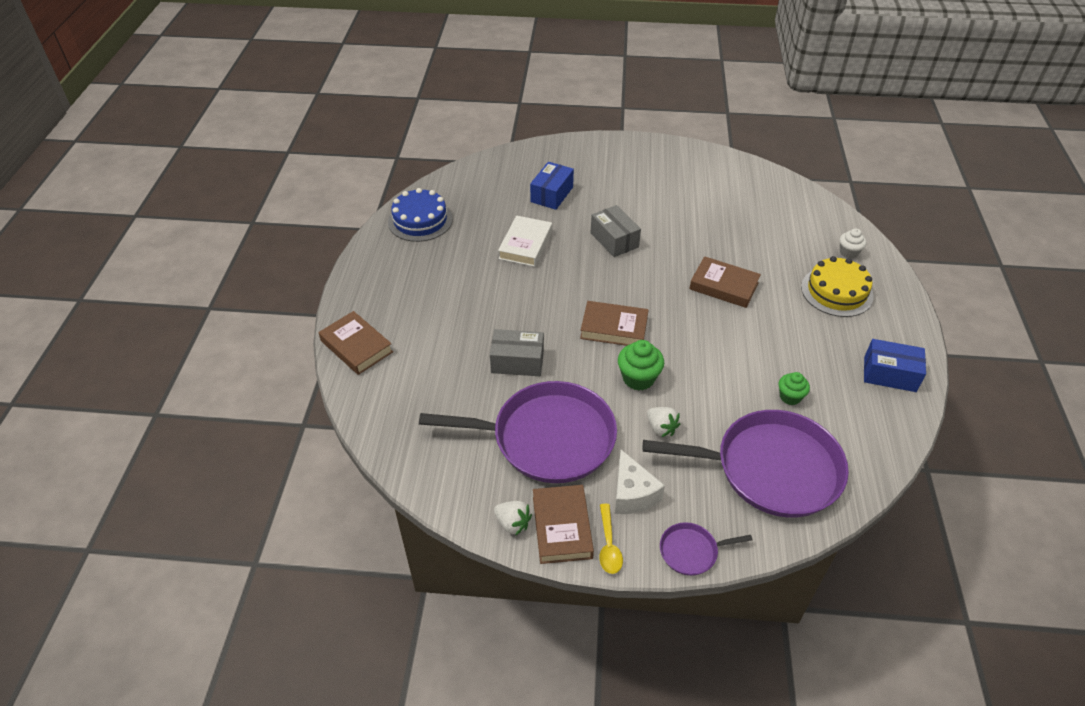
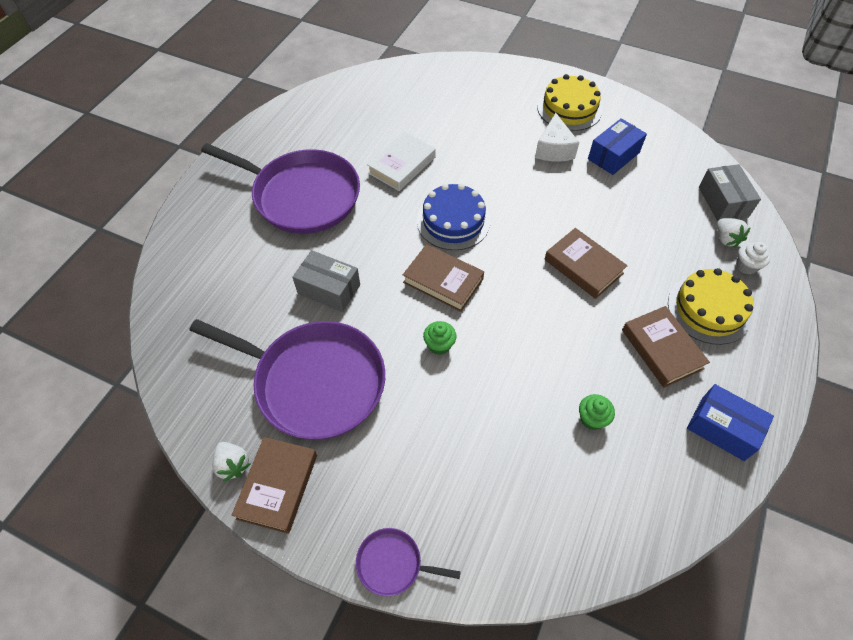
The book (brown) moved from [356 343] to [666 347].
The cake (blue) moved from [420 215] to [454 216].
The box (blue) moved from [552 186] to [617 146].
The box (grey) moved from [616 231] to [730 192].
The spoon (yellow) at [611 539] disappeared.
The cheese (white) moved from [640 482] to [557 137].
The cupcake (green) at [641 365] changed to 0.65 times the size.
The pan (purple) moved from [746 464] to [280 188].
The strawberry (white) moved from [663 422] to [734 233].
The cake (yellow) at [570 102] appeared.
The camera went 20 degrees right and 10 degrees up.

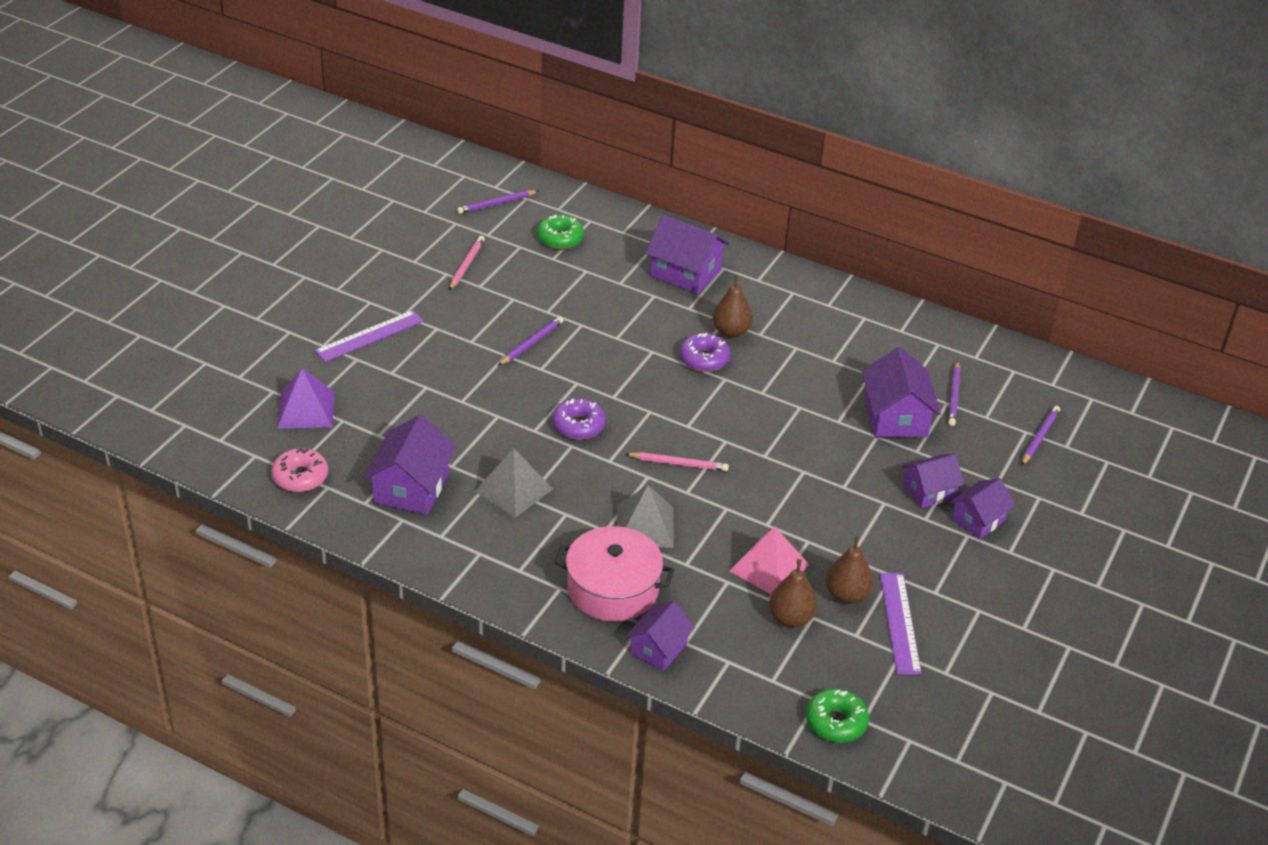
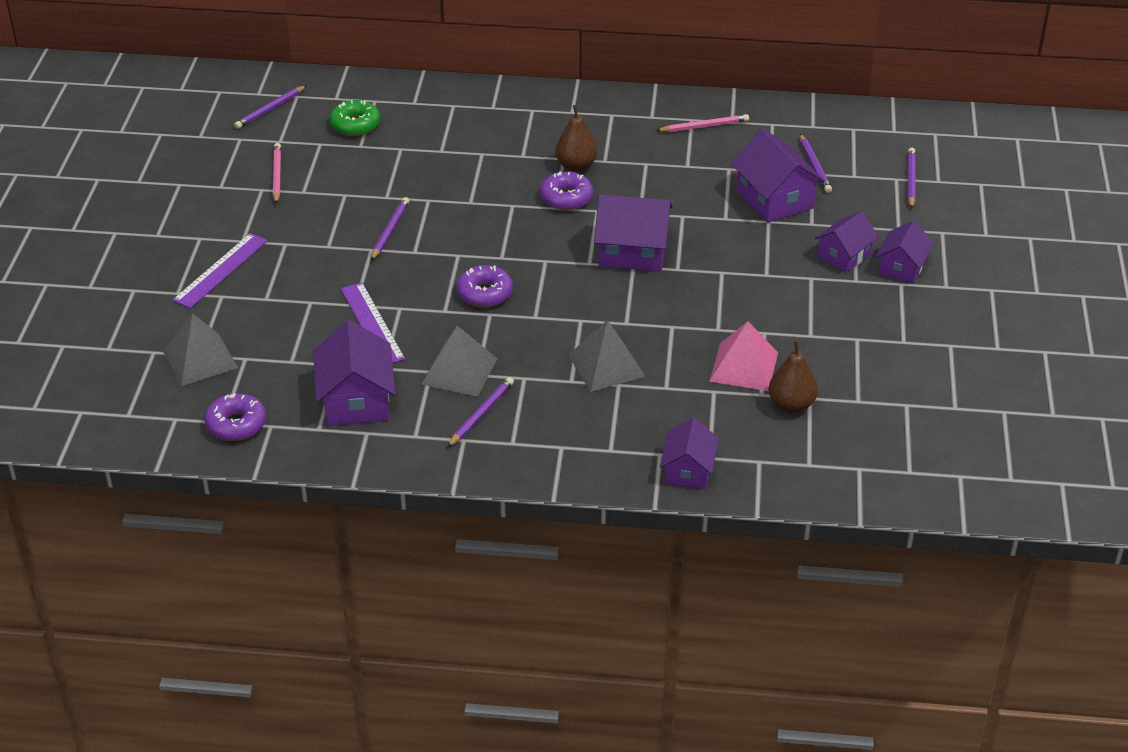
The donut (pink) at [300 470] became the donut (purple) at [235 417].
The pyramid (purple) at [306 399] became the pyramid (grey) at [200 349].
The pot (pink) at [614 574] disappeared.
The pencil (pink) moved from [677 461] to [702 123].
The house (purple) moved from [688 254] to [633 233].
The donut (green) at [837 716] disappeared.
The pear (brown) at [849 570] disappeared.
The ruler (purple) moved from [901 624] to [373 323].
The pencil (purple) at [480 412] appeared.
The camera went 20 degrees left and 0 degrees up.

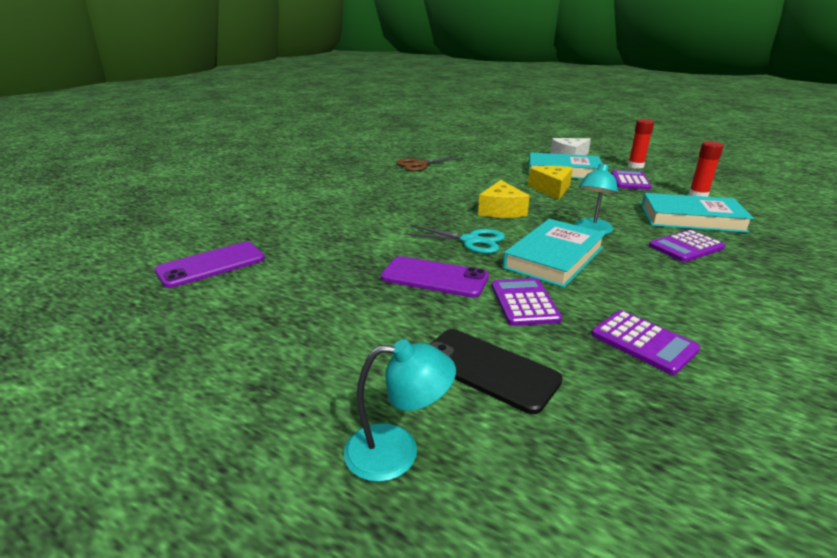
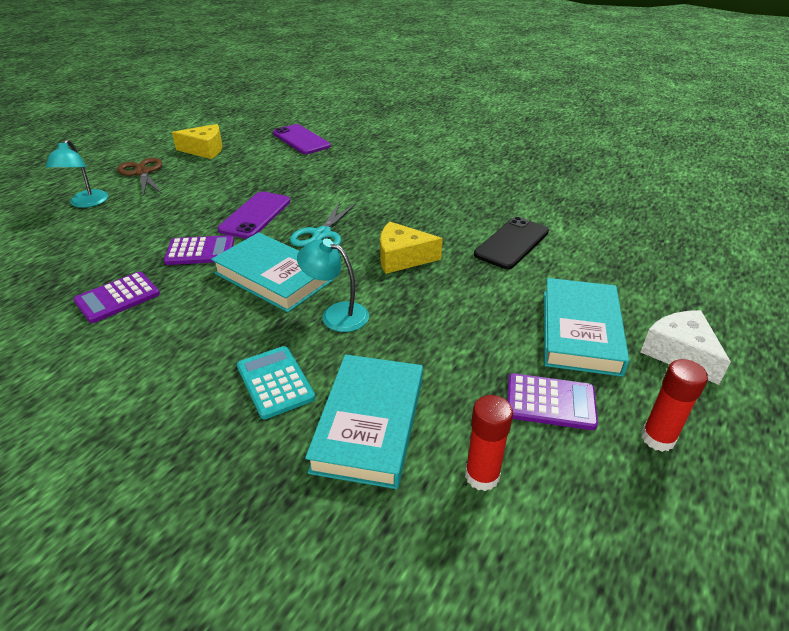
The scissors (brown) moved from [430 163] to [139 177].
The phone (black) moved from [496 371] to [511 243].
The cheese (yellow) moved from [550 183] to [197 141].
The calculator (purple) at [687 246] became the calculator (turquoise) at [276 382].
The camera went 90 degrees right and 10 degrees up.

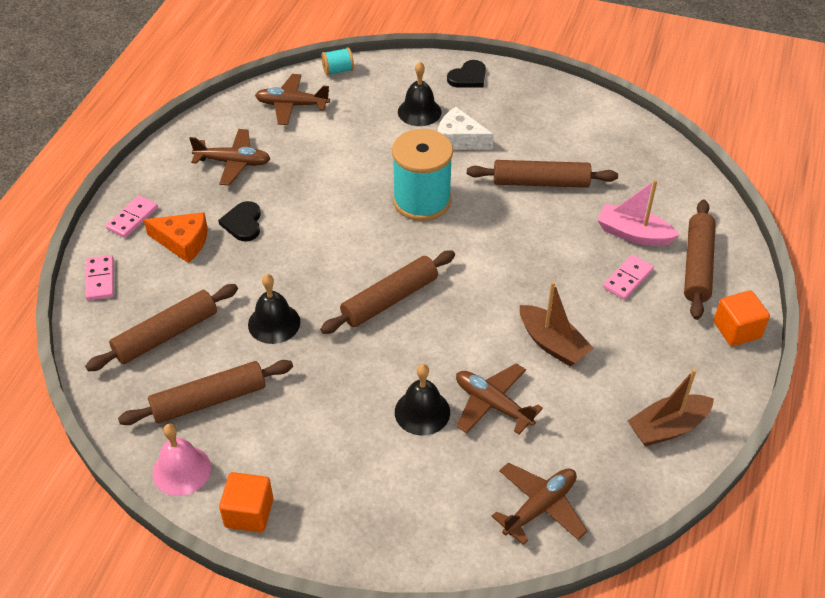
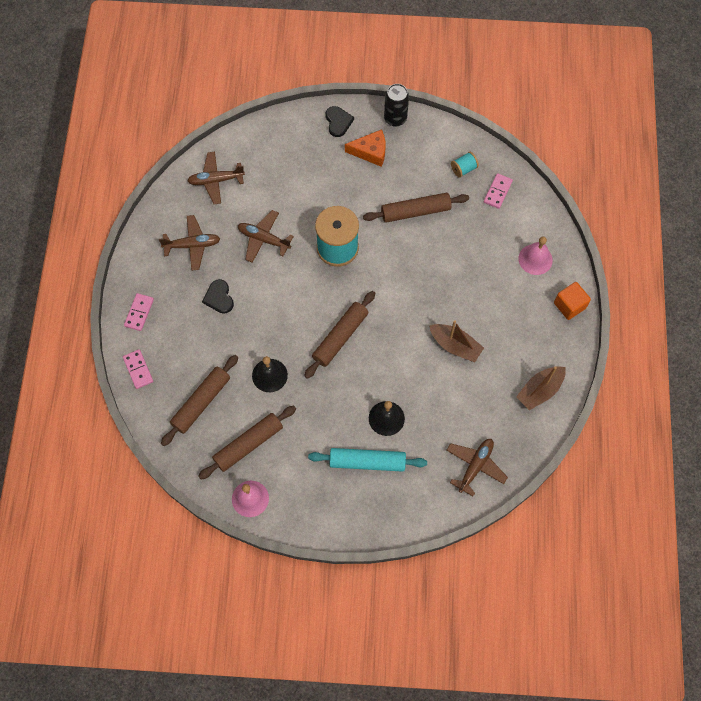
The cheese (orange) moved from [176 237] to [365 148].
The cube (orange) at [246 502] disappeared.
The spool (turquoise) moved from [337 61] to [465 165].
The bell (black) at [419 94] disappeared.
The cheese (white) at [466 128] disappeared.
The heart (black) at [466 74] turned 45 degrees counterclockwise.
The plane (brown) moved from [499 398] to [266 236].
The boat (pink) at [638 212] disappeared.
The domino (pink) moved from [628 277] to [498 191].
The rolling pin (brown) at [700 260] was replaced by the bell (pink) at [535 256].
The rolling pin (turquoise) at [367 460] appeared.
The can (black) at [396 105] appeared.
The camera went 15 degrees left and 20 degrees up.

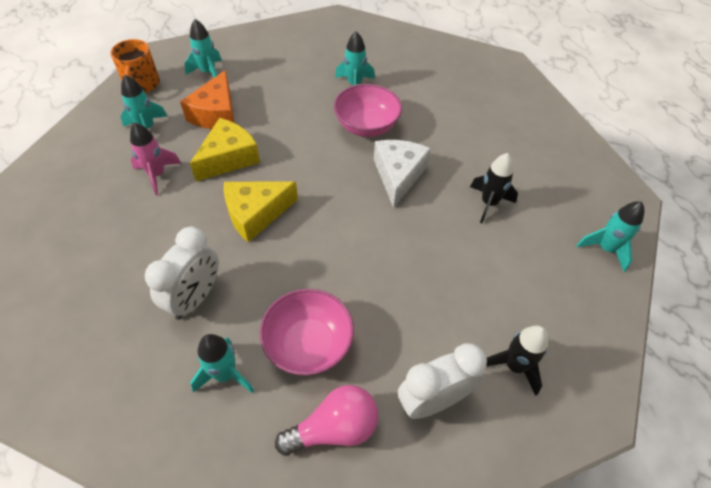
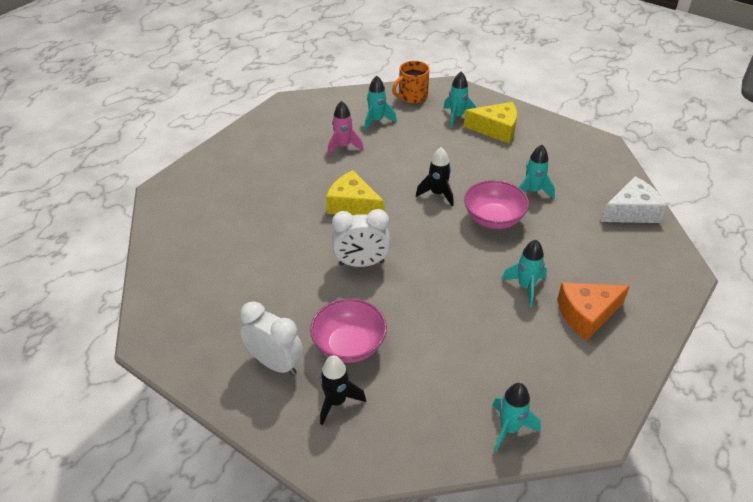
The clock (white) moved from [182 273] to [361 238].
The cheese (orange) moved from [207 99] to [593 311].
The cheese (yellow) moved from [225 149] to [490 122].
The rocket (turquoise) moved from [222 363] to [524 273].
The bowl (pink) moved from [307 332] to [348 330].
The light bulb (pink) at [326 420] disappeared.
The cheese (white) moved from [402 174] to [634 199].
The rocket (black) moved from [494 188] to [435 176].
The camera went 60 degrees right and 10 degrees down.

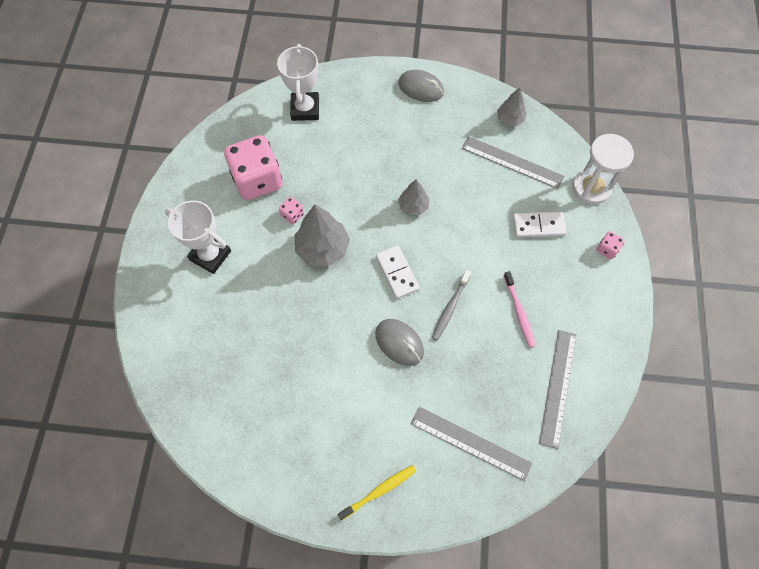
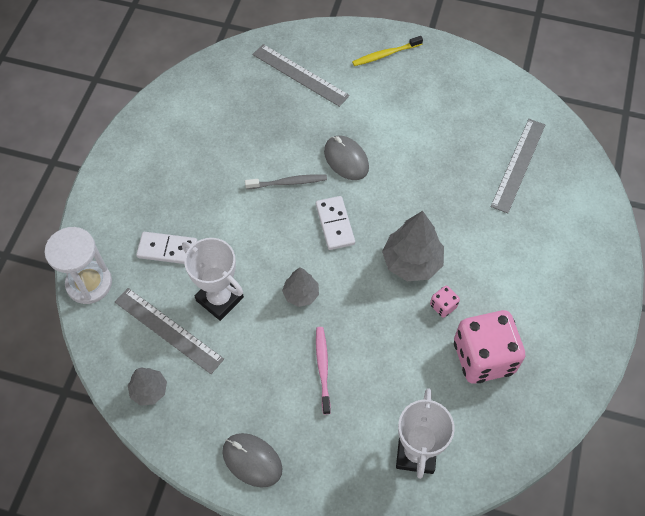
The trophy (white) moved from [198 237] to [213 279].
The toothbrush (grey) at [451 305] turned 45 degrees clockwise.
The toothbrush (pink) moved from [519 309] to [323 370].
The ruler (grey) moved from [558 389] to [518 166].
The dice (pink) at [610 245] disappeared.
The camera went 170 degrees left and 5 degrees down.

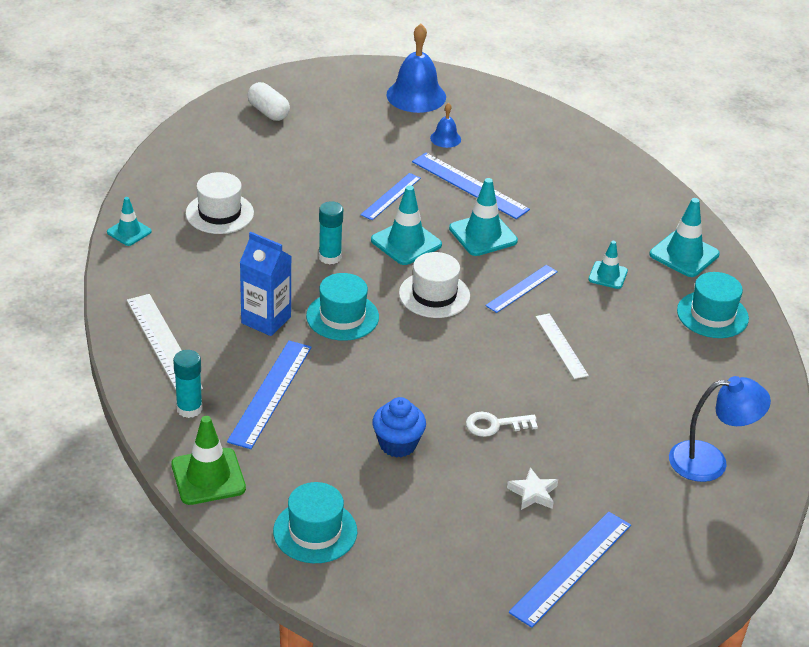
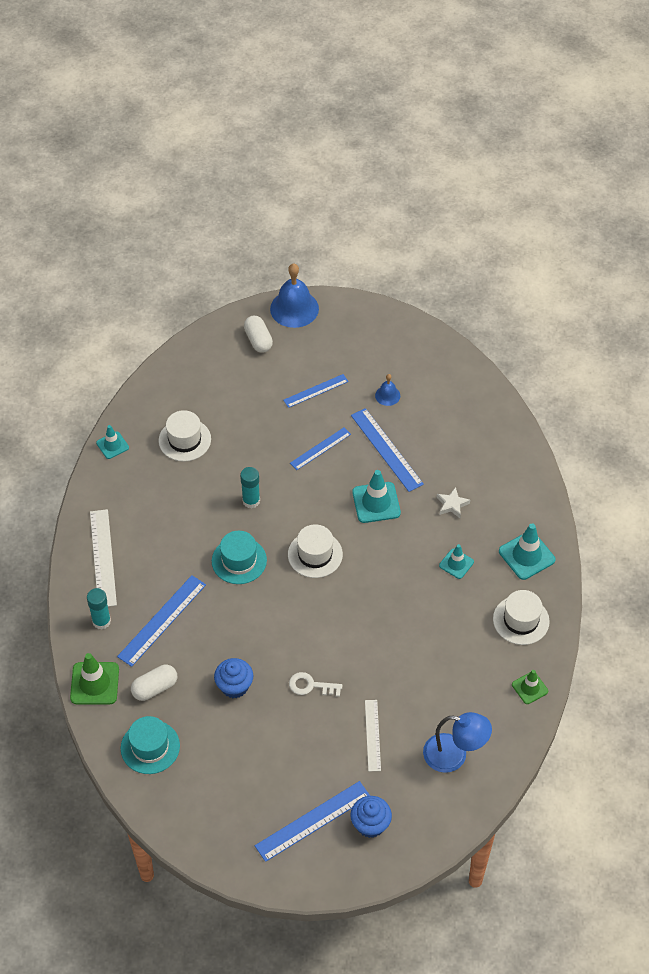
The carton (blue) at [266 284] disappeared.
The traffic cone (turquoise) at [406 225] disappeared.
The bell (blue) moved from [416 68] to [294 295].
The ruler (blue) moved from [521 289] to [316 391].
The star (white) moved from [532 488] to [453 502].
The ruler (white) moved from [562 346] to [373 735].
The hat (turquoise) at [713 305] became the hat (white) at [521 617].
The capsule (white) at [154 683] appeared.
The cupcake (blue) at [371 817] appeared.
The traffic cone (green) at [530 687] appeared.
The camera went 20 degrees right and 15 degrees up.

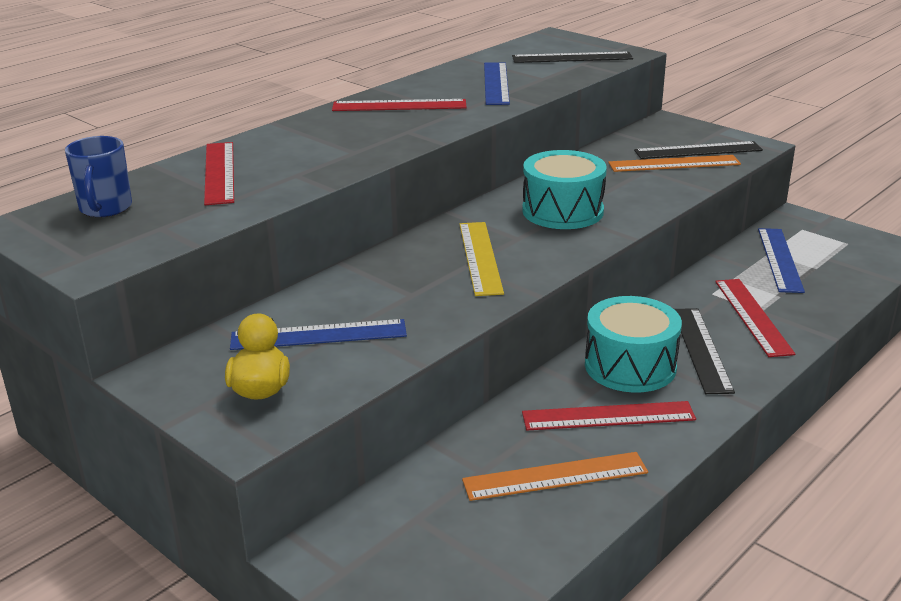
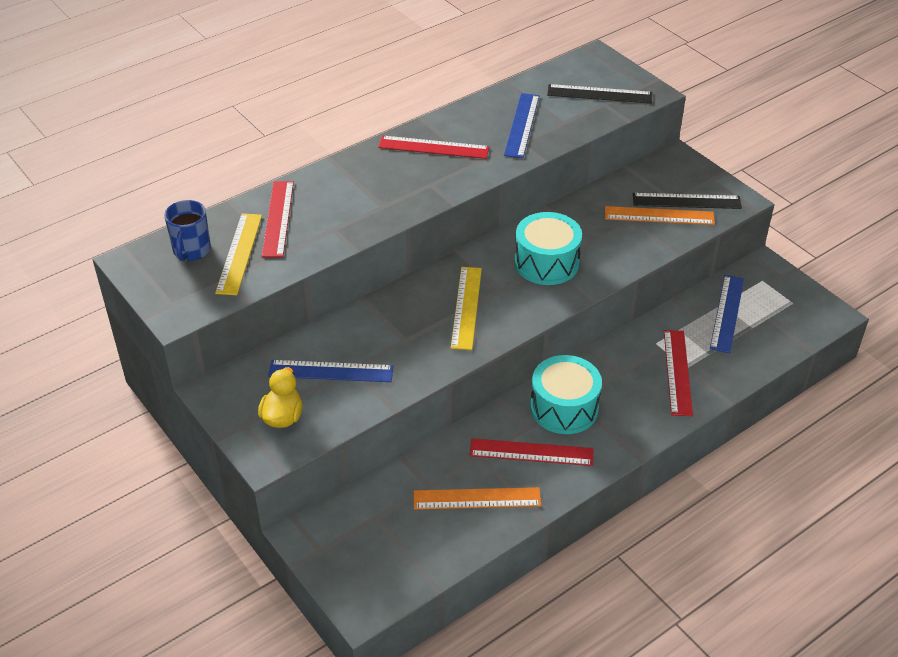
The ruler (black) at [704 351] disappeared.
The ruler (yellow) at [238 254] appeared.
The camera went 10 degrees right and 15 degrees up.

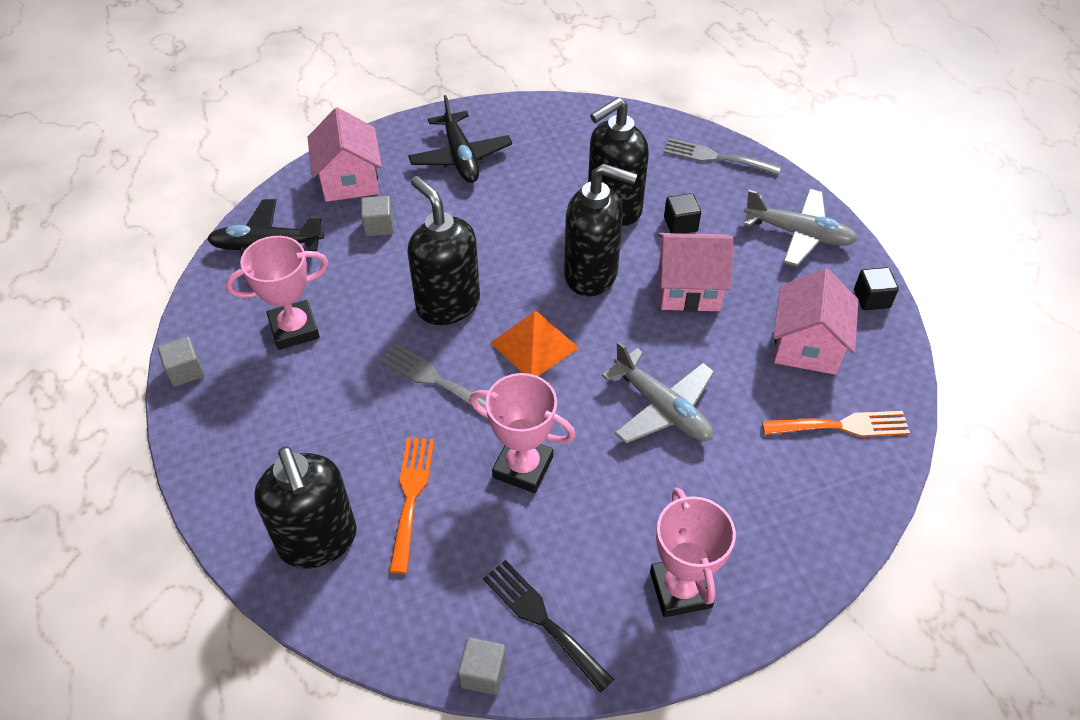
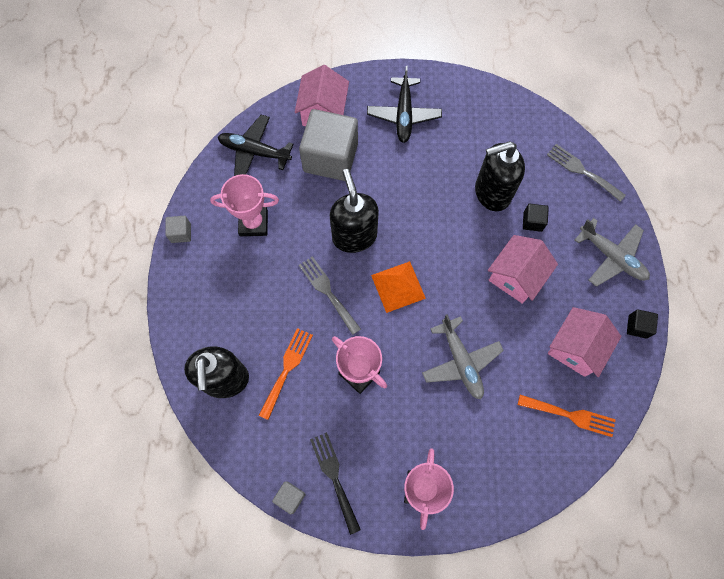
The cube (grey) at [377 216] changed to 2.38 times the size.
The soap dispenser (black) at [600 230] disappeared.
The house (pink) at [695 272] turned 75 degrees counterclockwise.
The camera went 20 degrees right and 20 degrees up.

